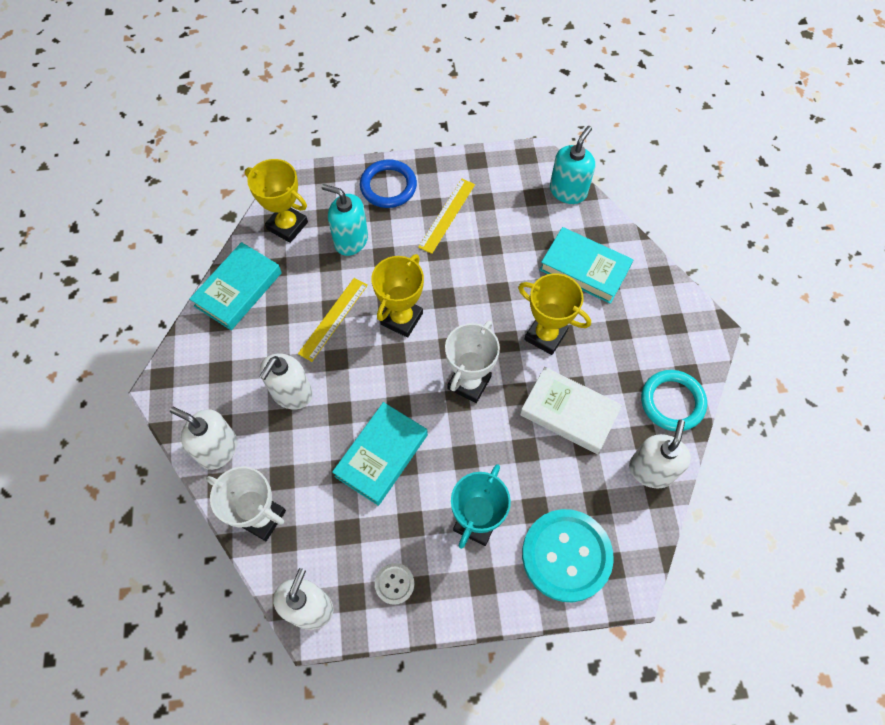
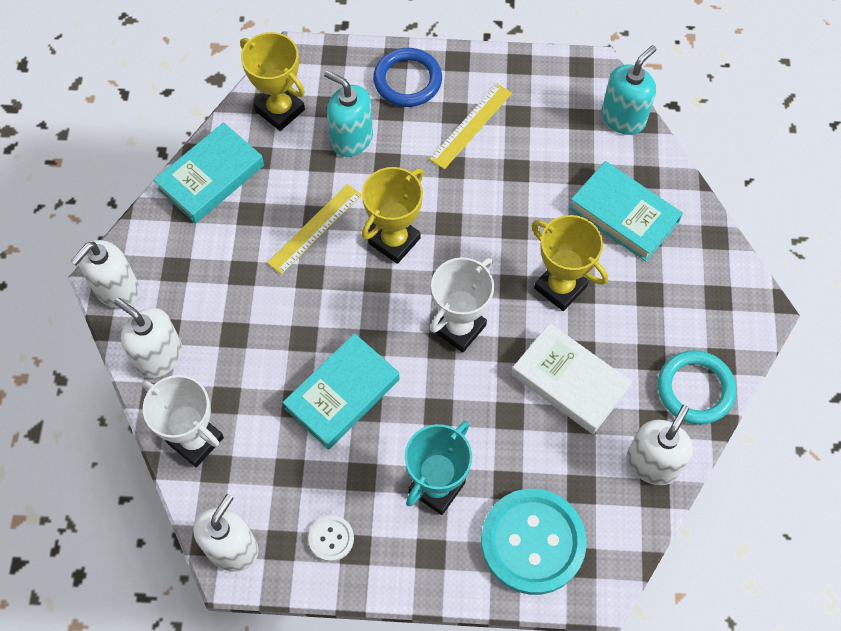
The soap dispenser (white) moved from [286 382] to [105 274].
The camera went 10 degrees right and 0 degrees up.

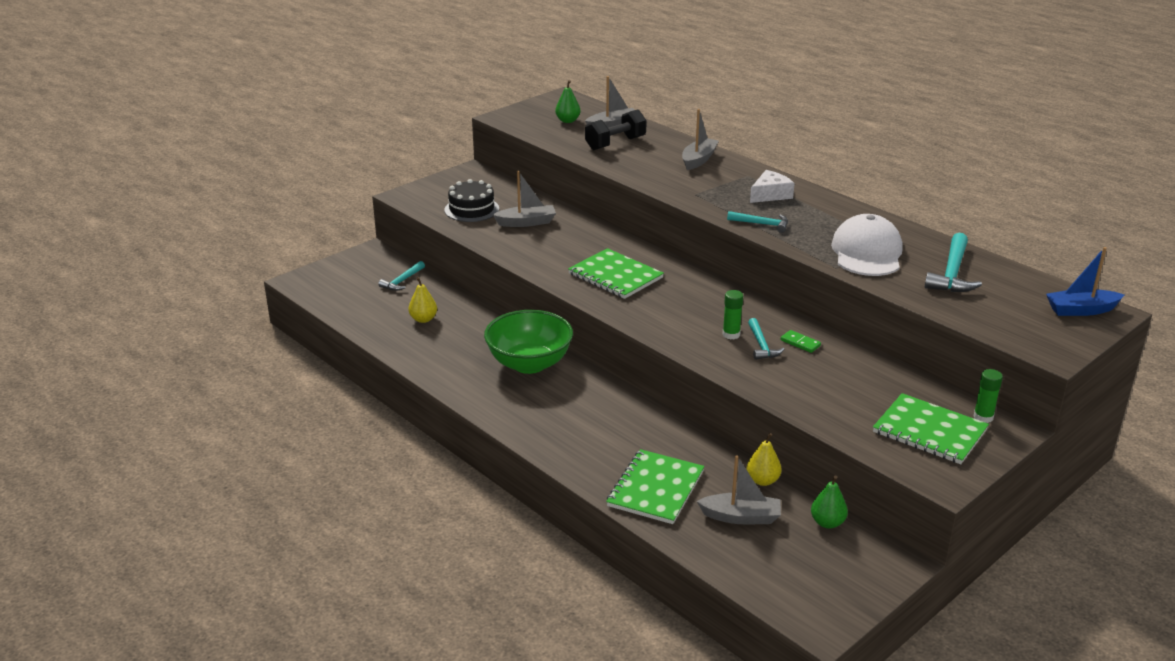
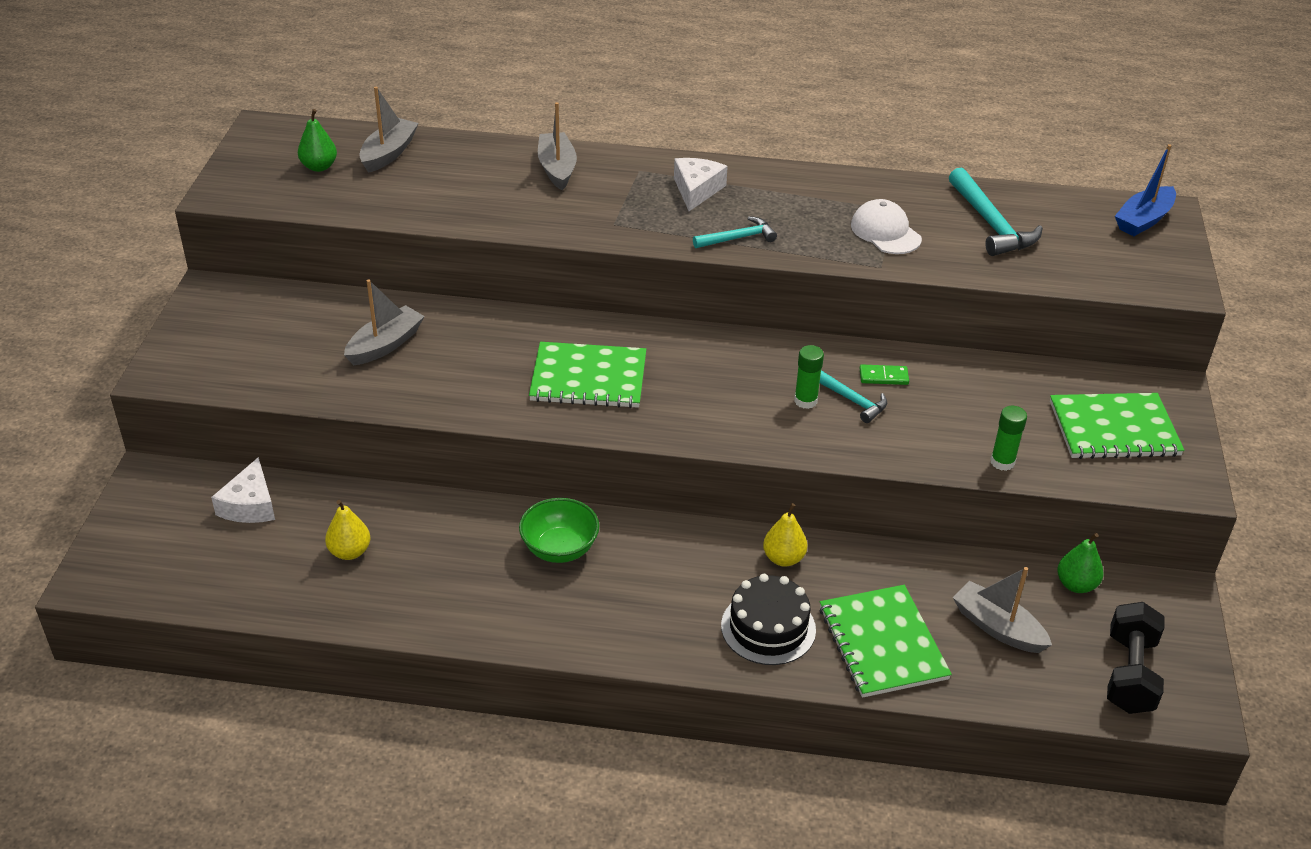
The hammer (turquoise) at [401 276] was replaced by the cheese (white) at [243 490].
The cake (black) moved from [471 200] to [768 619].
The bowl (green) at [528 342] changed to 0.62 times the size.
The dumbbell (black) moved from [616 129] to [1136 658].
The boat (grey) at [739 490] turned 105 degrees counterclockwise.
The pear (yellow) moved from [764 459] to [785 535].
The cap (white) at [867 245] changed to 0.64 times the size.
The glue stick (green) moved from [988 396] to [1008 438].
The camera went 40 degrees left and 10 degrees up.

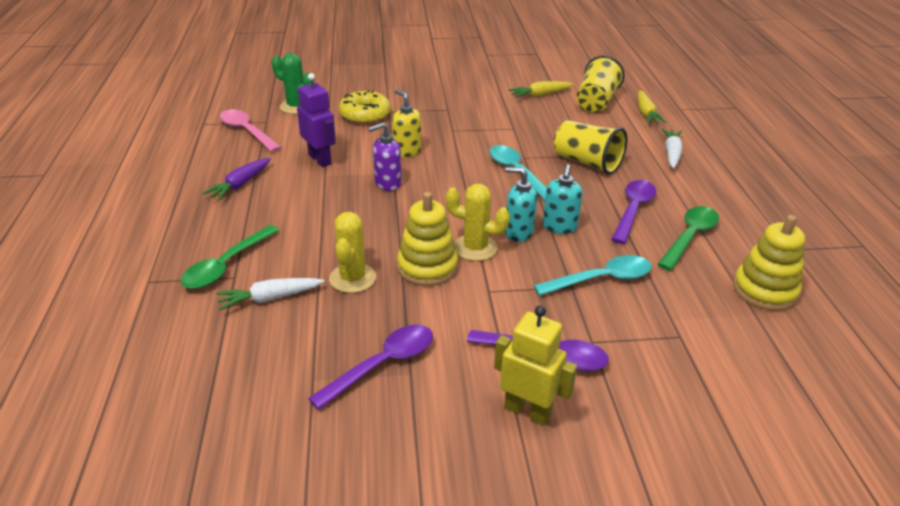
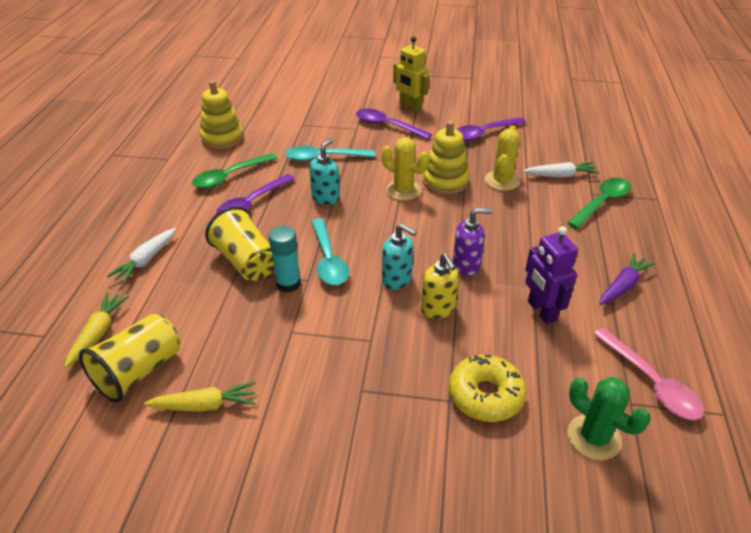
The soap dispenser (turquoise) moved from [521 204] to [399 257].
The glue stick (turquoise) at [285 259] appeared.
The camera went 165 degrees left and 5 degrees up.

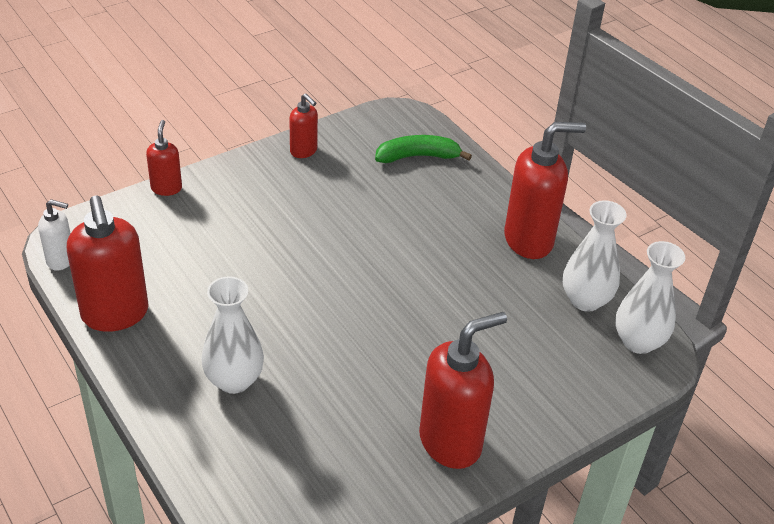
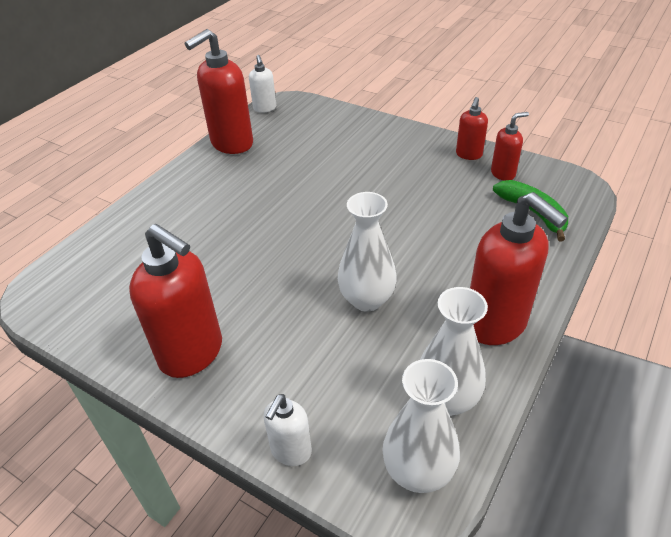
The soap dispenser (red) moved from [164 158] to [510 146].
The vase (white) moved from [232 335] to [367 252].
The soap dispenser (white) at [287 430] appeared.
The camera went 70 degrees right and 0 degrees up.

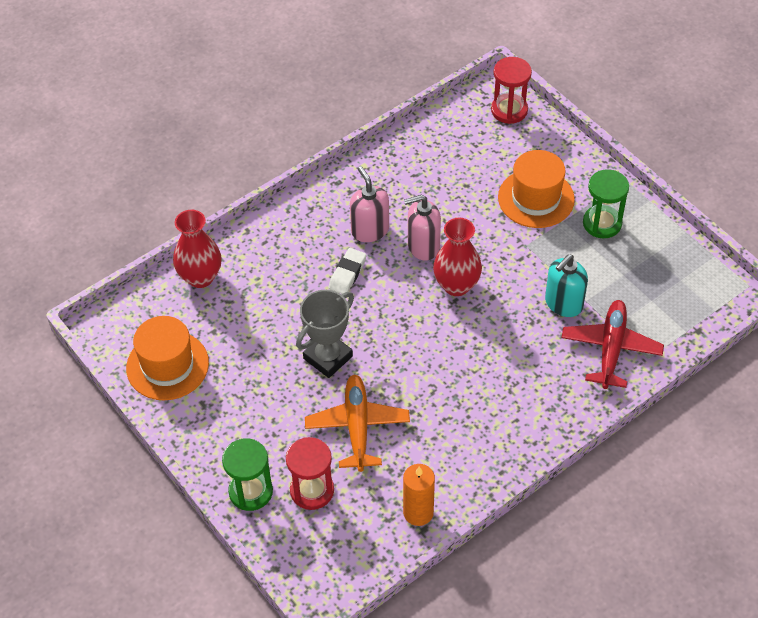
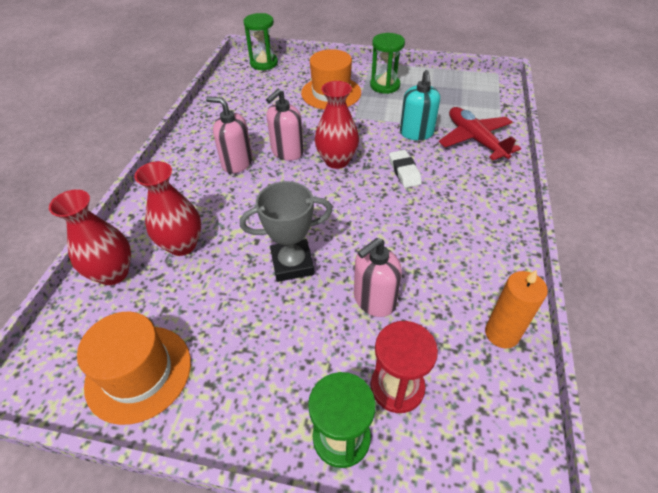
The trophy (grey) at [325 334] turned 75 degrees clockwise.
The plane (orange) at [357 423] was replaced by the soap dispenser (pink) at [378 277].
The eraser (white) moved from [347 271] to [405 169].
The hourglass (red) at [511 90] became the hourglass (green) at [260 41].
The vase (red) at [167 208] appeared.
The camera went 40 degrees left and 5 degrees down.

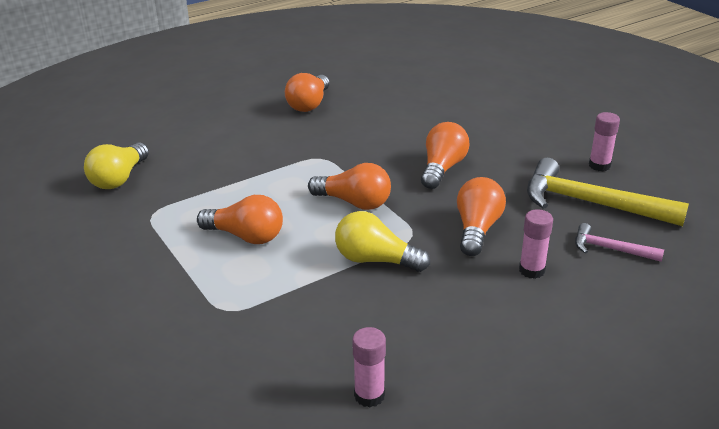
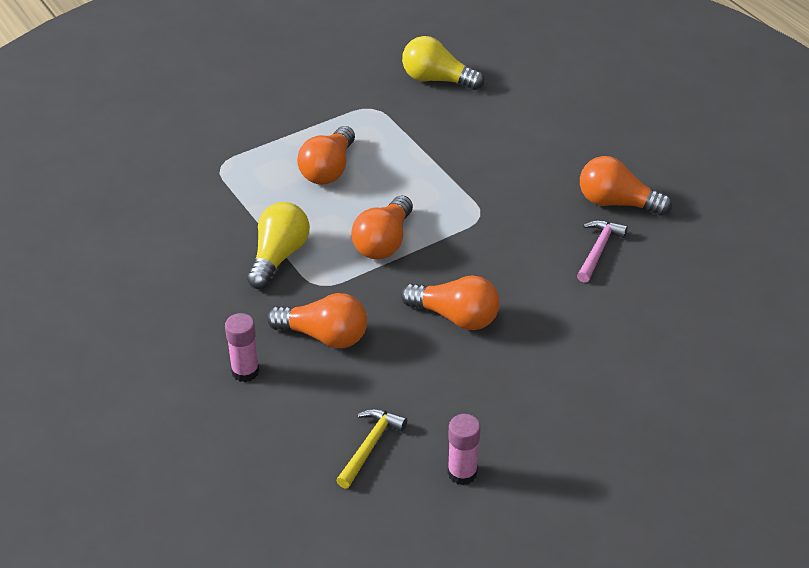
The glue stick (pink) at [369 367] disappeared.
The hammer (yellow) at [608 192] changed to 0.51 times the size.
The hammer (pink) moved from [619 242] to [602 251].
The camera went 90 degrees right and 10 degrees up.

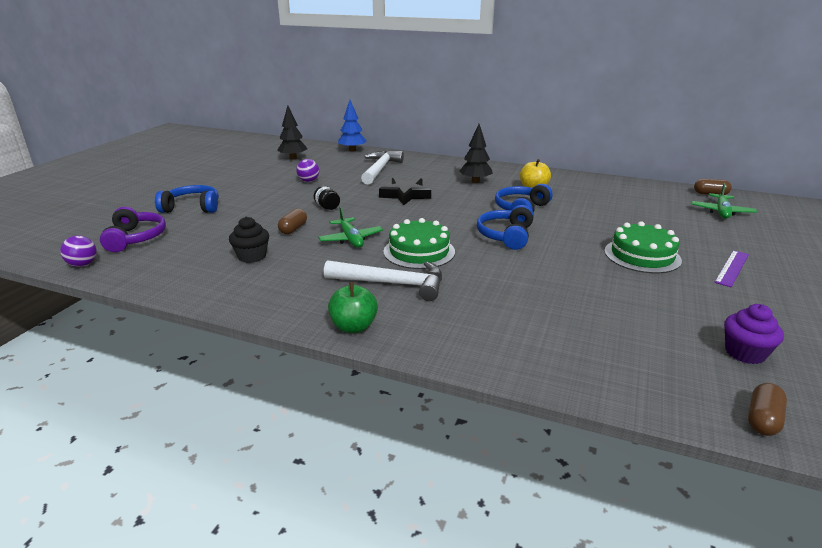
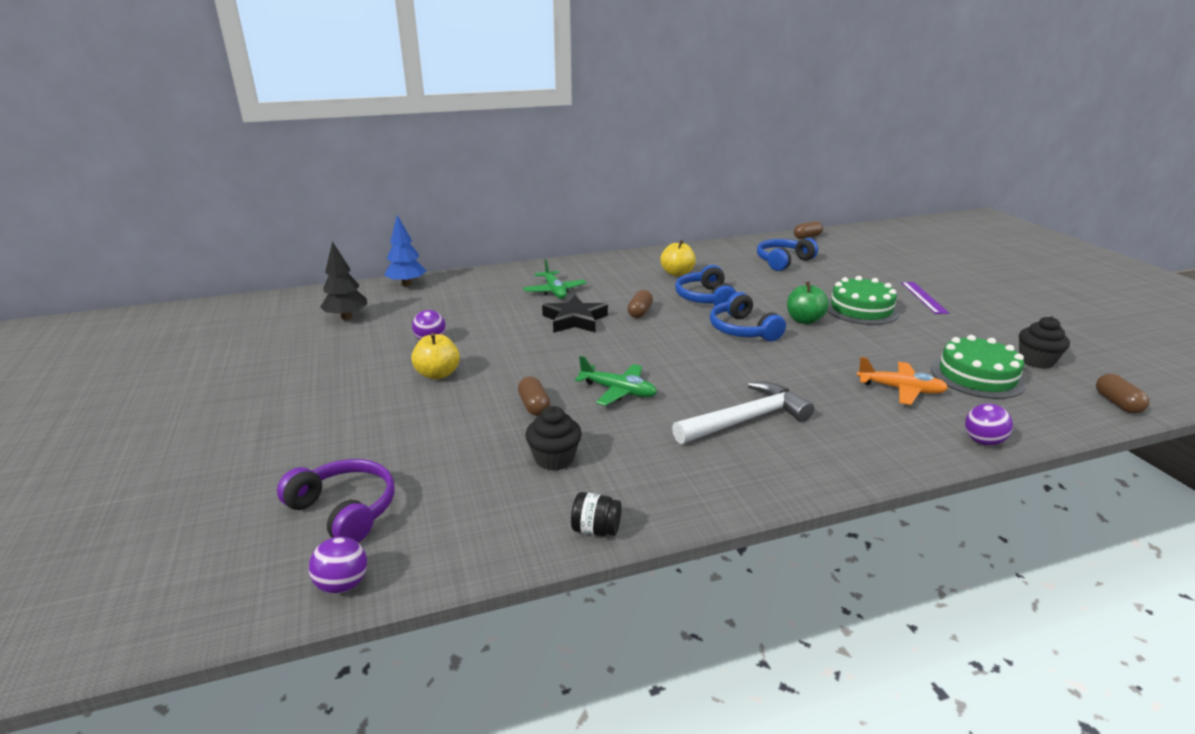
The headphones (blue) moved from [187 199] to [787 254].
The jar (black) moved from [327 198] to [596 514].
The apple (green) moved from [353 307] to [808 303].
The hammer (white) at [382 167] disappeared.
The cake (green) moved from [419 243] to [978 367].
The tree (black) at [476 153] disappeared.
The plane (green) moved from [724 201] to [555 279].
The cupcake (purple) at [754 334] became the cupcake (black) at [1044 342].
The apple (yellow) at [435 356] appeared.
The capsule (brown) at [640 304] appeared.
The plane (orange) at [902 381] appeared.
The ball (purple) at [989 424] appeared.
The camera went 40 degrees left and 0 degrees up.

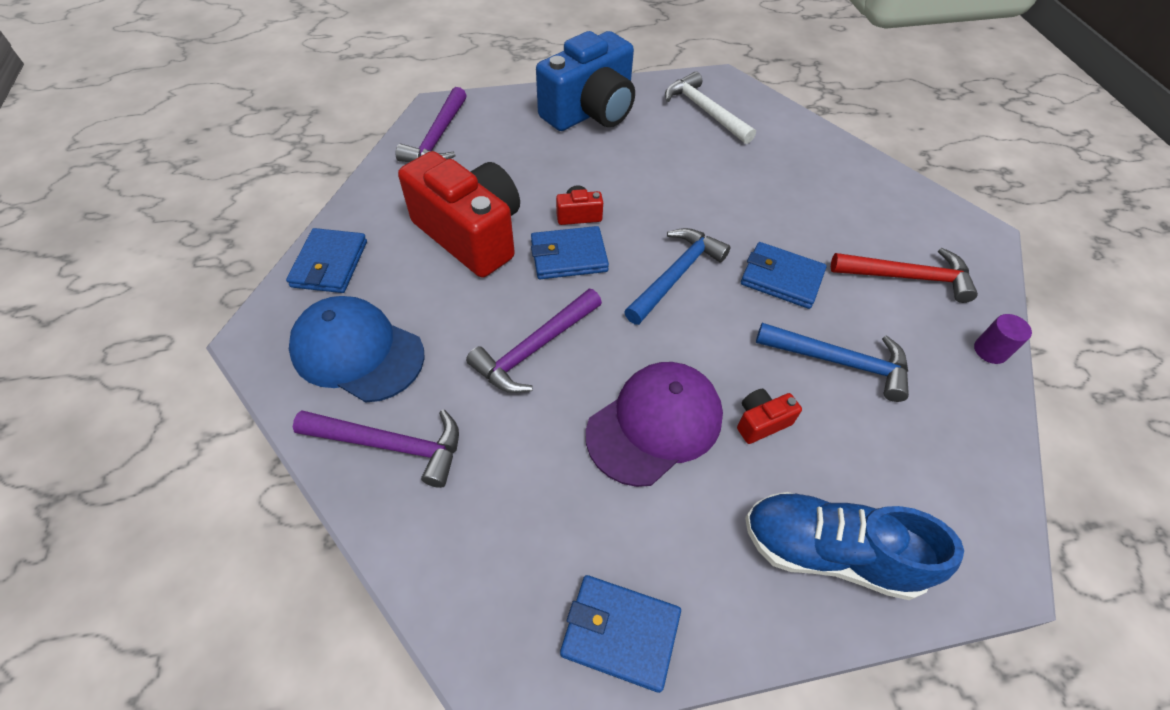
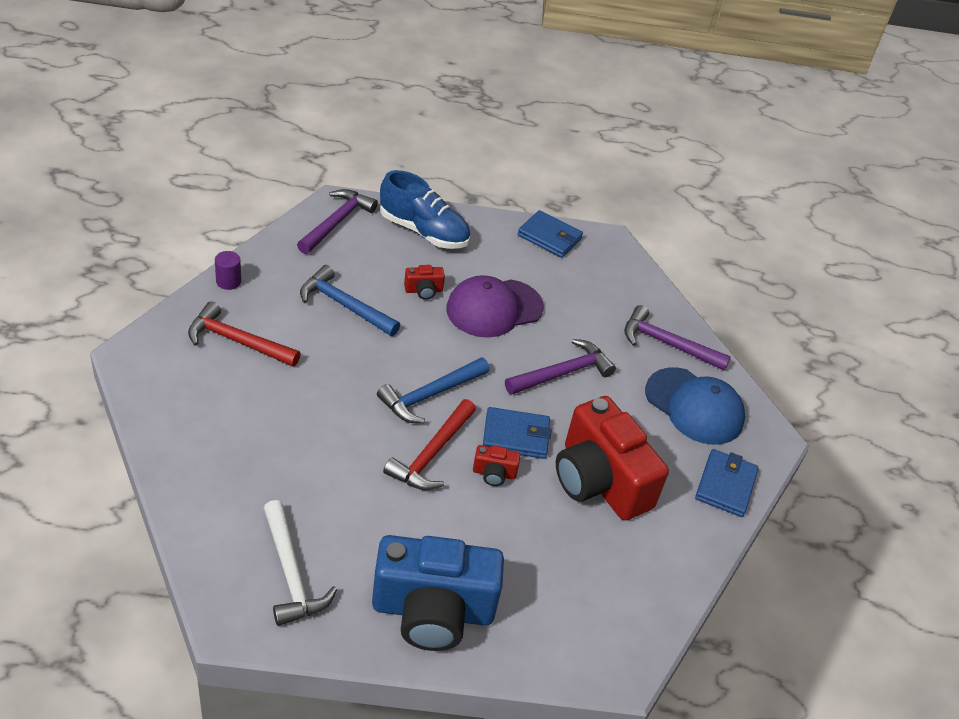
The hammer (purple) moved from [431 124] to [337 221].
The camera (blue) at [585 81] turned 150 degrees counterclockwise.
The wallet (blue) at [784 275] disappeared.
The hammer (red) at [429 444] appeared.
The camera went 170 degrees left and 10 degrees down.

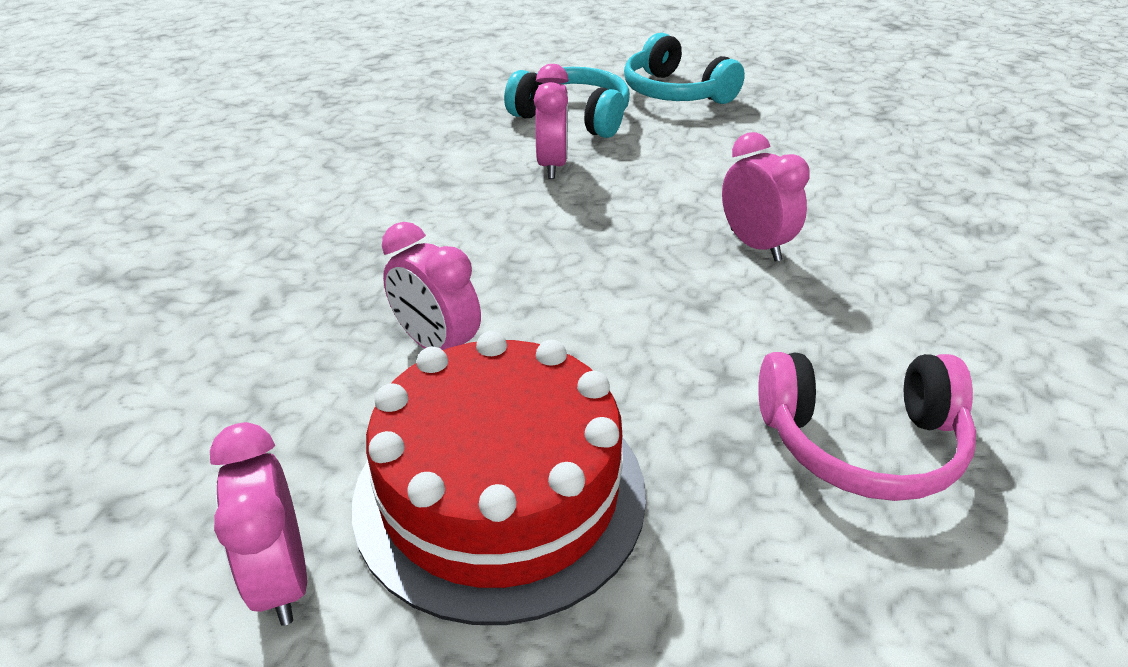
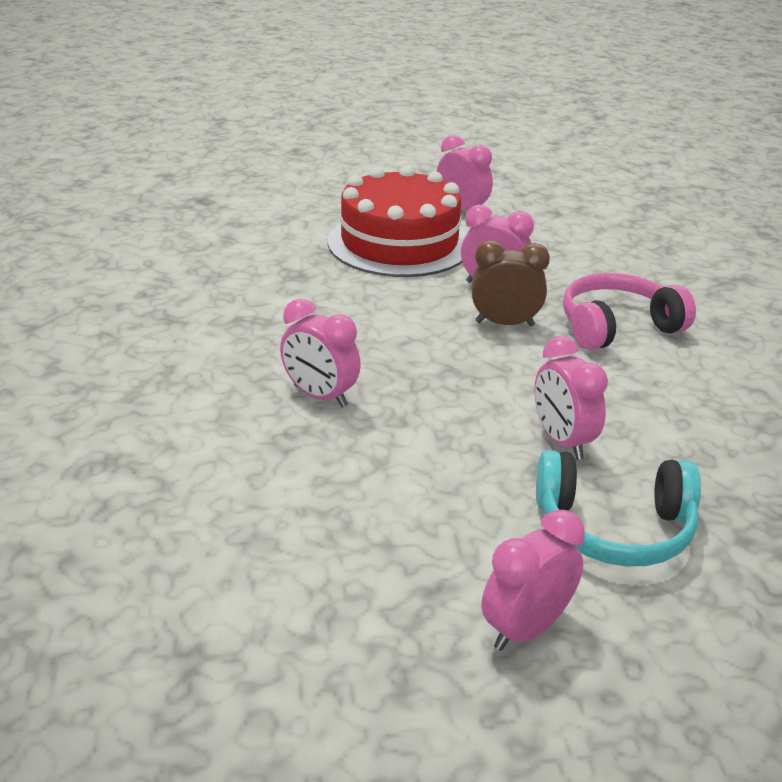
The headphones (turquoise) at [684 68] was replaced by the clock (pink) at [533 580].
The headphones (pink) moved from [867 426] to [629 311].
The clock (brown) at [511 283] appeared.
The camera went 155 degrees right and 5 degrees down.

